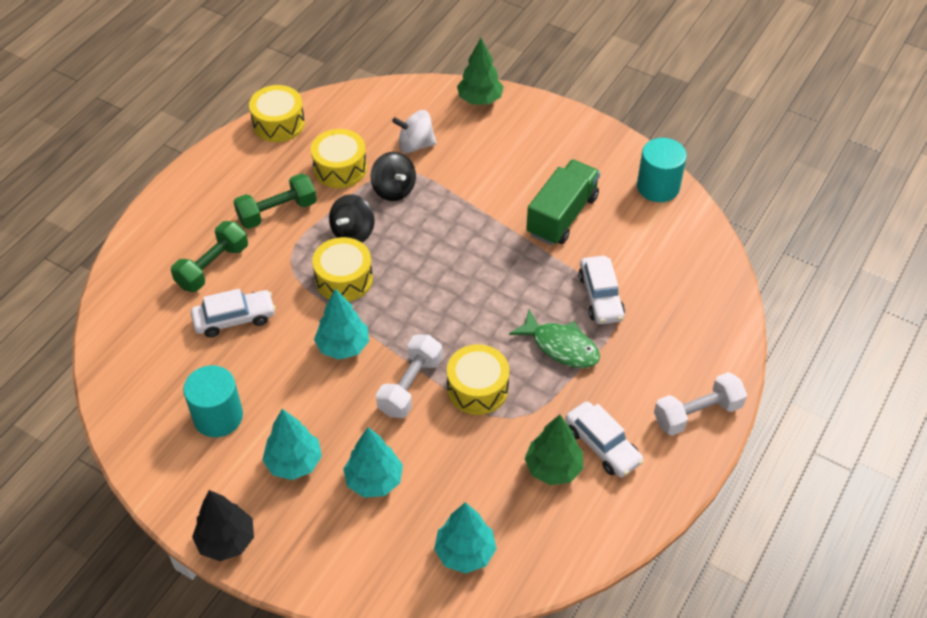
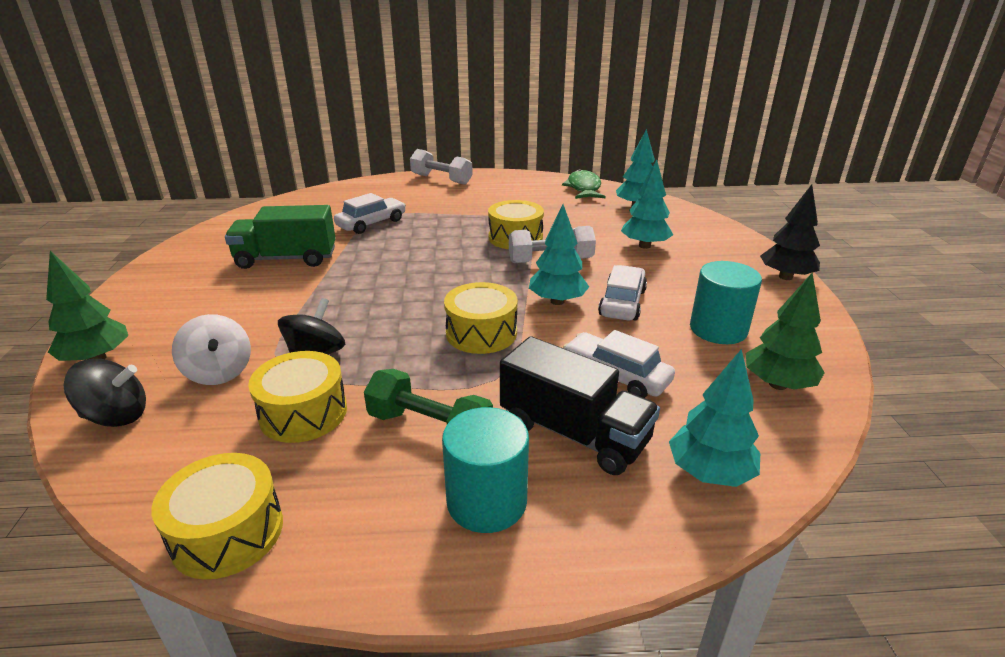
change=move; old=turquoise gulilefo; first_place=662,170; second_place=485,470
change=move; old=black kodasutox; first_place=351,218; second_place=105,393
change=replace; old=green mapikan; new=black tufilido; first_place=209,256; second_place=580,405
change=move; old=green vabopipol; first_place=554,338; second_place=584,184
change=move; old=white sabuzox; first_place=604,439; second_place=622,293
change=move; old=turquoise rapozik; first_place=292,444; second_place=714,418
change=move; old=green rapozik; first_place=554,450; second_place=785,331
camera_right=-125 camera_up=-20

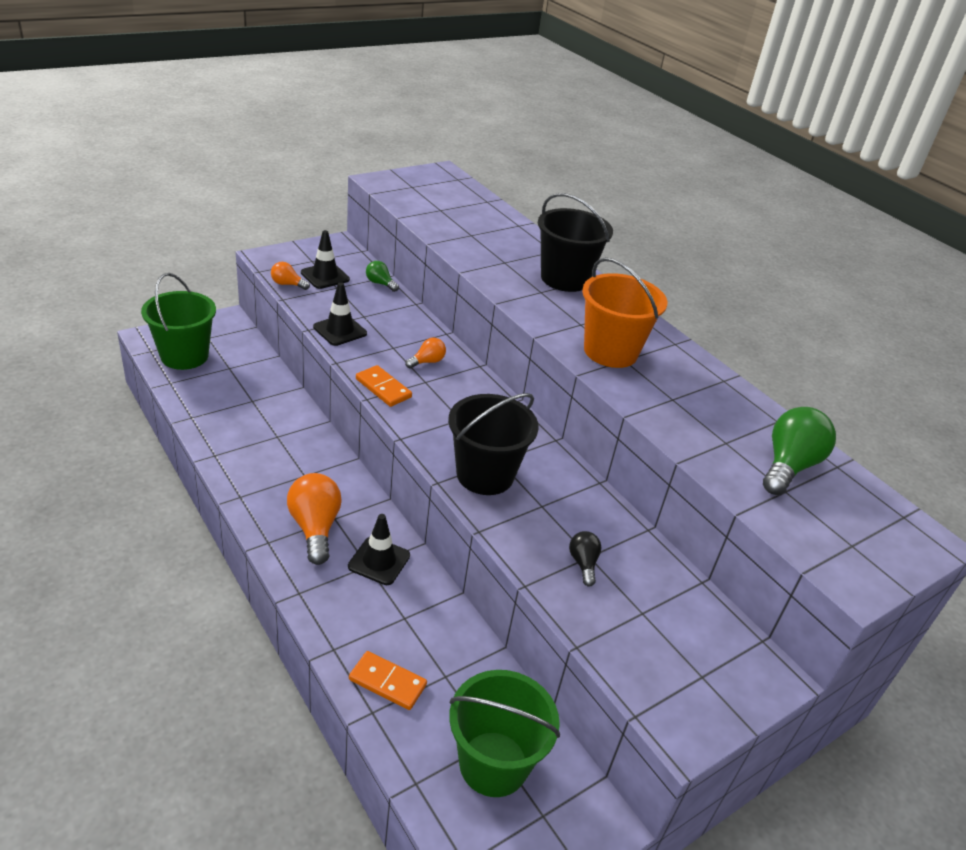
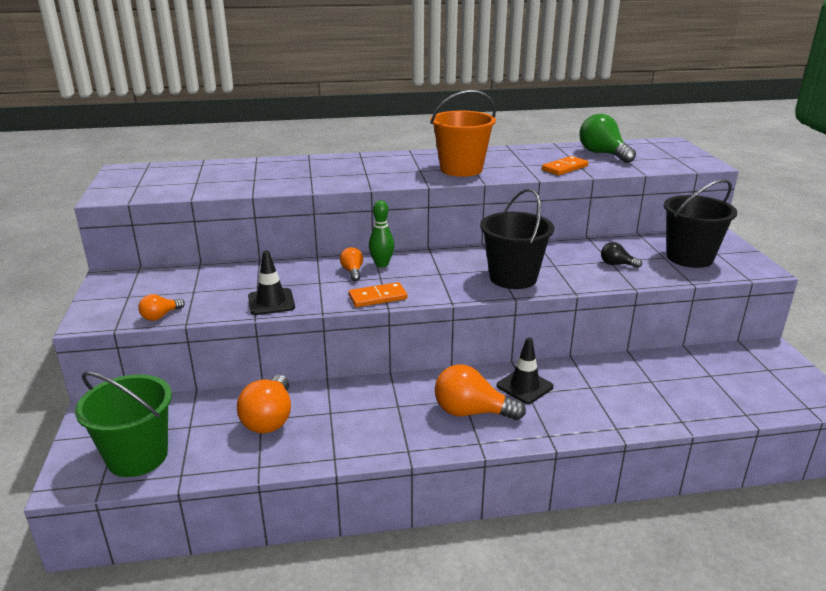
change=move; old=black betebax; first_place=575,242; second_place=700,223
change=delete; old=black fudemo; first_place=325,259
change=delete; old=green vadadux; first_place=382,276
change=move; old=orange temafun; first_place=388,680; second_place=565,165
change=delete; old=green betebax; first_place=504,733
change=insert; new=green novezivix; second_place=381,233
change=insert; new=orange vadadux; second_place=264,404
camera_right=-60 camera_up=-10

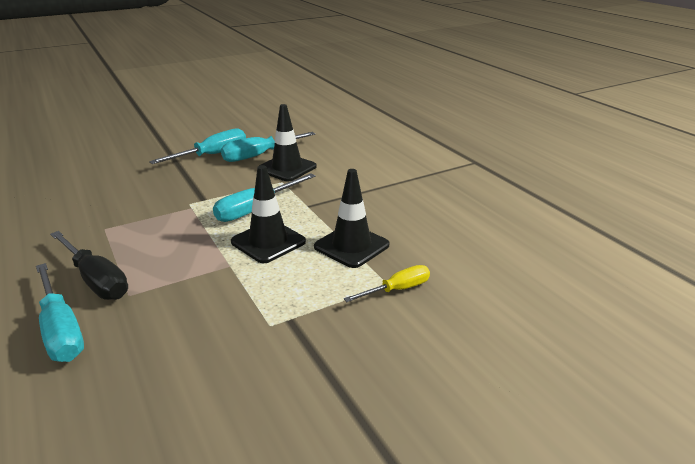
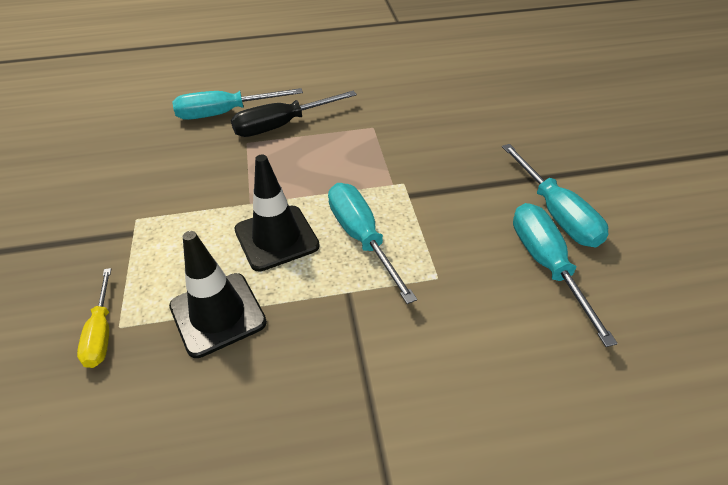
change=delete; old=black fudemo; first_place=288,142
camera_right=110 camera_up=15

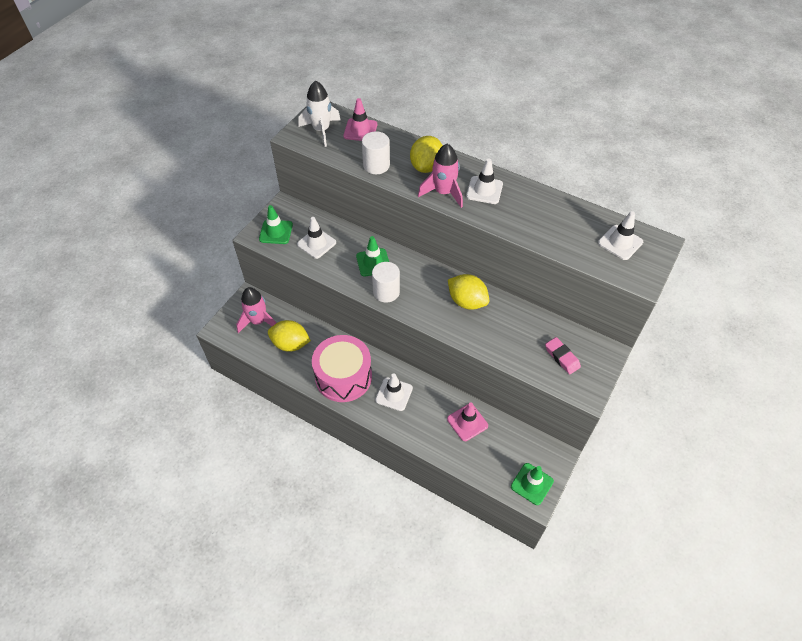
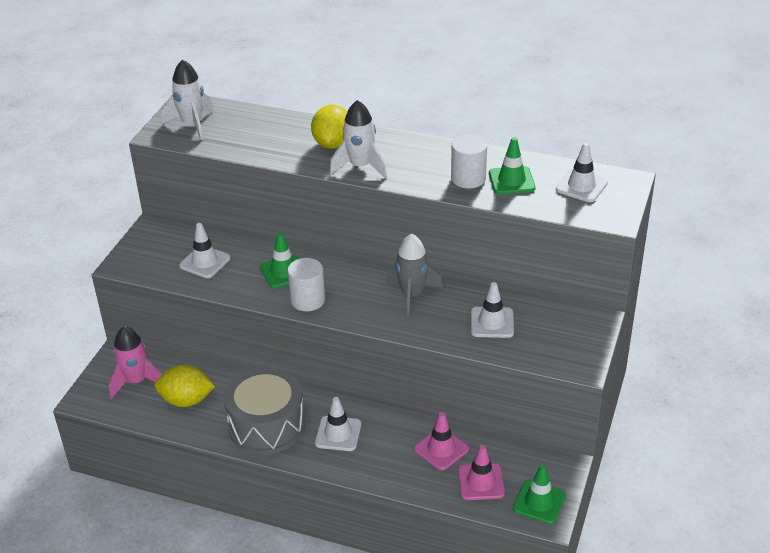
change=move; old=pink fudemo; first_place=360,119; second_place=481,472
change=move; old=white gulilefo; first_place=376,152; second_place=469,161
change=recolor; old=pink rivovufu; new=white rivovufu; first_place=440,176; second_place=358,139
change=move; old=white fudemo; first_place=484,181; second_place=492,310
change=move; old=green fudemo; first_place=276,224; second_place=512,165
change=replace; old=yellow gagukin; new=grey rivovufu; first_place=468,292; second_place=414,276
change=recolor; old=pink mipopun; new=grey mipopun; first_place=342,368; second_place=264,411
change=delete; old=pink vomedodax; first_place=563,355
camera_right=-10 camera_up=-15

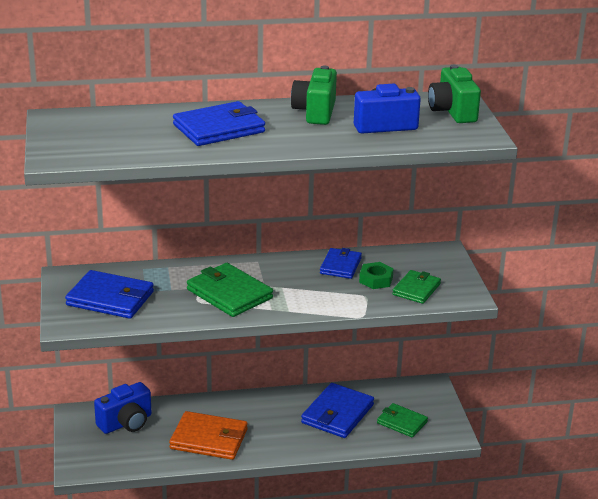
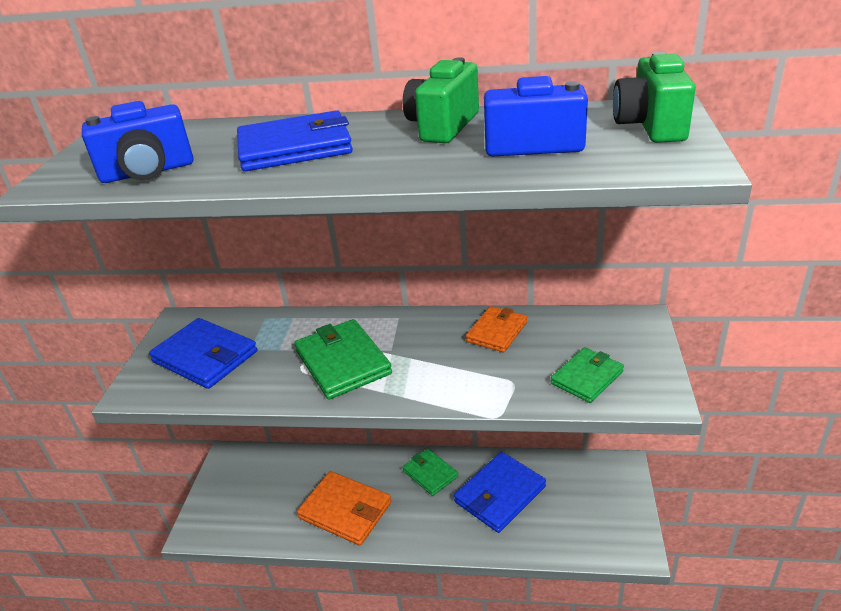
change=recolor; old=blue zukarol; new=orange zukarol; first_place=341,263; second_place=496,329
change=delete; old=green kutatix; first_place=376,275
change=move; old=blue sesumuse; first_place=123,408; second_place=138,142
change=move; old=green zukarol; first_place=402,420; second_place=430,472
camera_right=20 camera_up=5

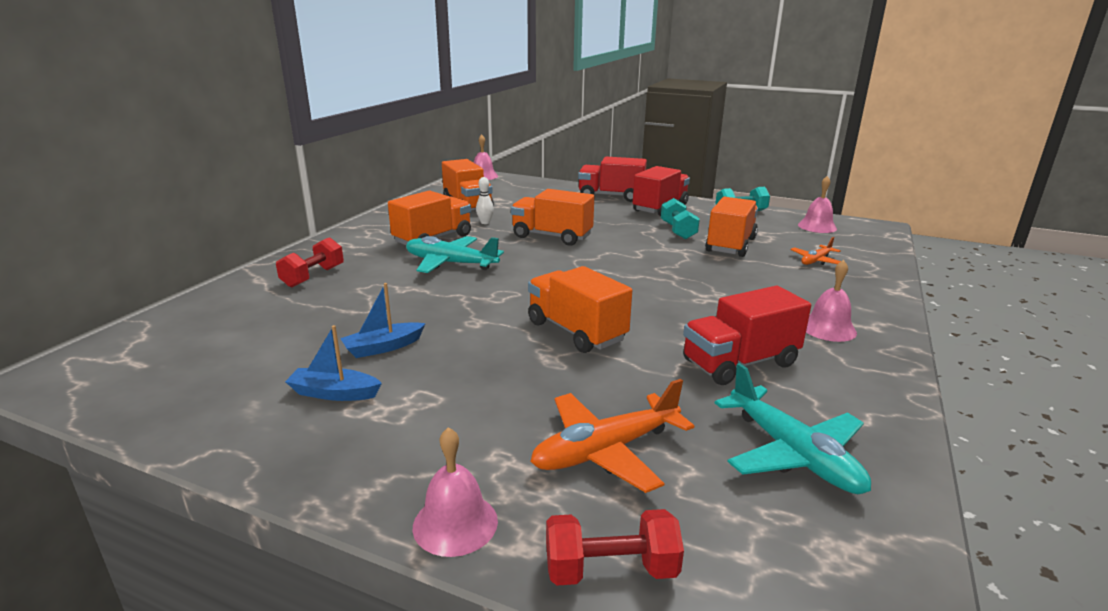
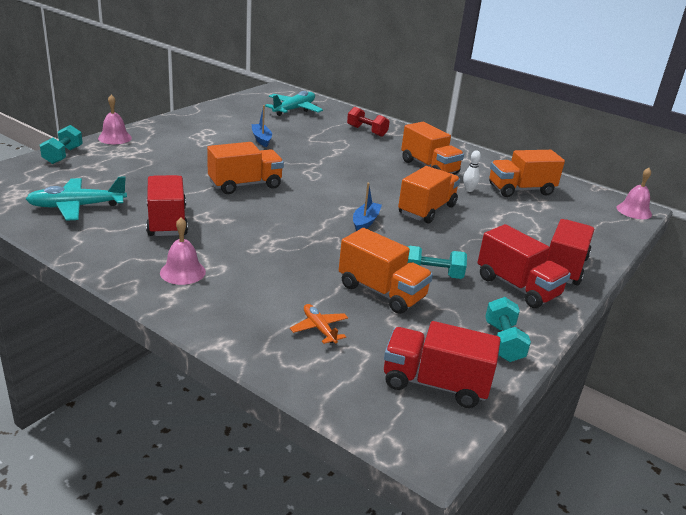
change=replace; old=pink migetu; new=red tufilido; first_place=817,204; second_place=442,364
change=move; old=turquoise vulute; first_place=455,254; second_place=294,103
change=move; old=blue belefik; first_place=333,363; second_place=367,207
change=delete; old=orange vulute; first_place=612,436
change=recolor; old=red mapikan; new=turquoise mapikan; first_place=615,547; second_place=61,144
camera_right=100 camera_up=5

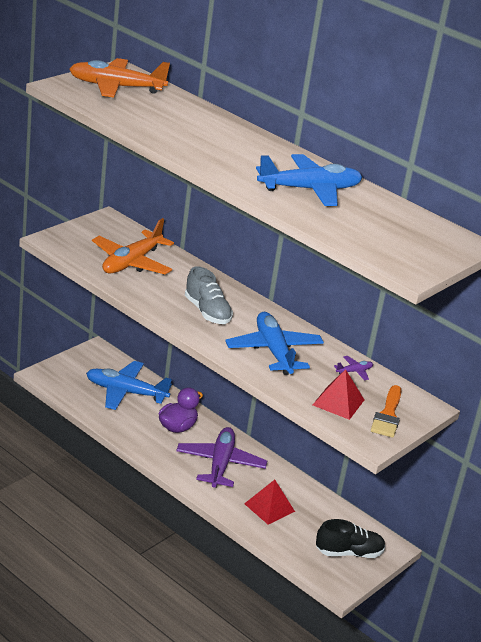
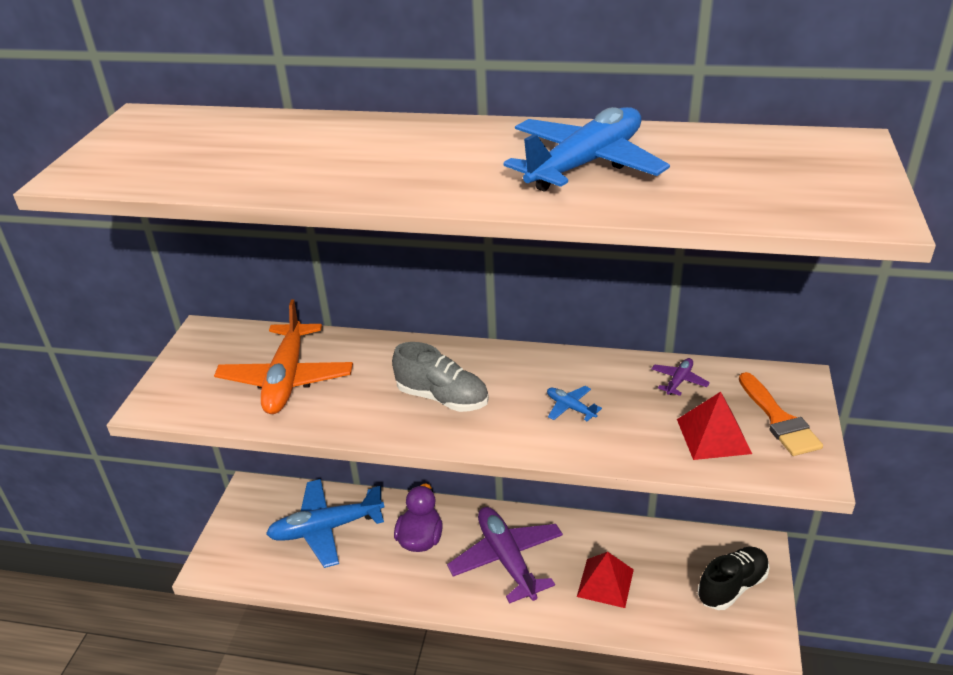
change=delete; old=orange vulute; first_place=119,78
change=resize; old=blue vulute; first_place=274,343; second_place=574,403; factor=0.42
camera_right=-25 camera_up=5

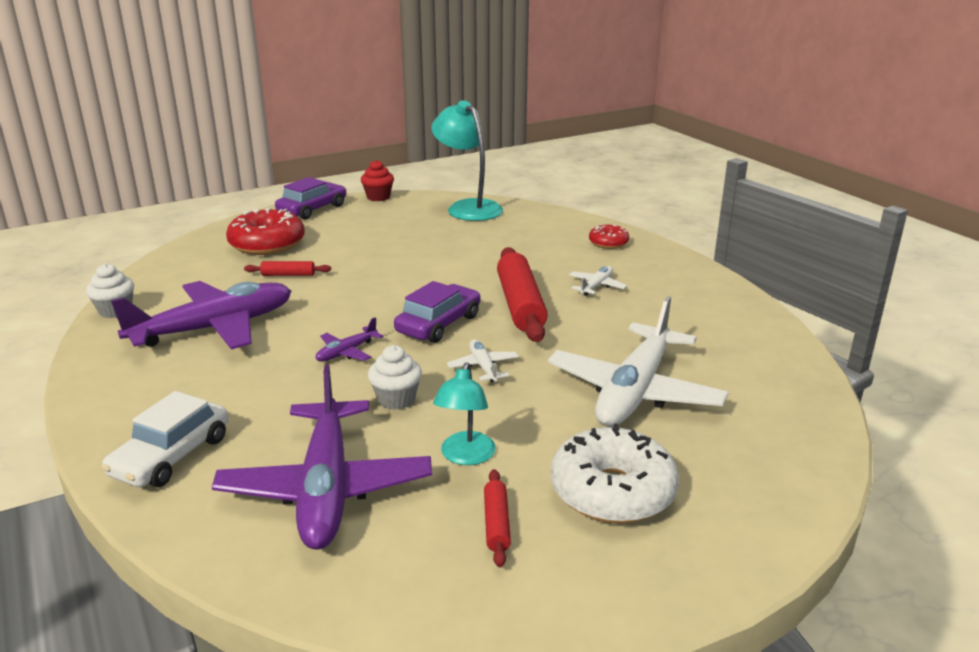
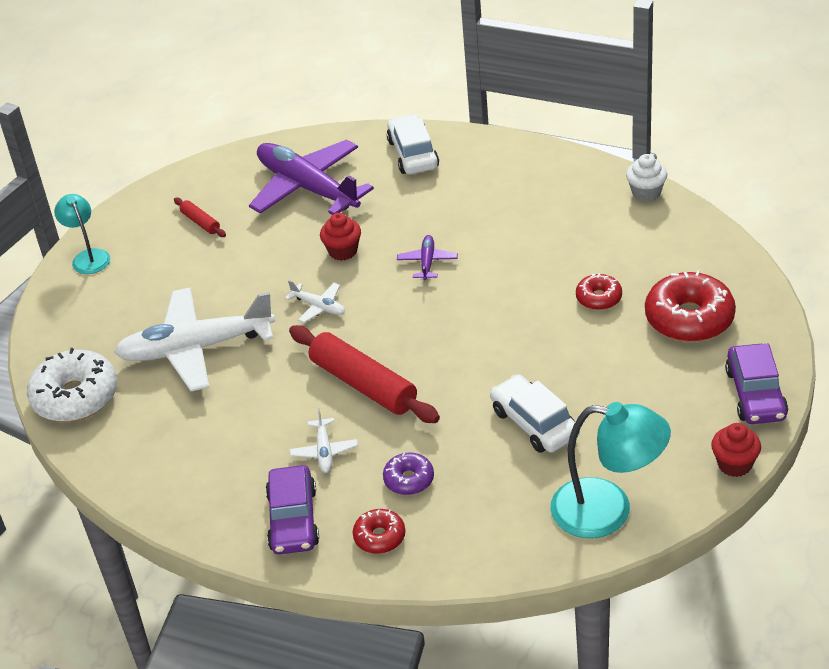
change=replace; old=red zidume; new=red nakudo; first_place=287,268; second_place=599,291
change=delete; old=purple vulute; first_place=201,315
change=move; old=purple sabuzox; first_place=437,312; second_place=292,510
change=rotate; old=white vulute; first_place=638,361; second_place=194,339; degrees=-90
change=recolor; old=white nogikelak; new=red nogikelak; first_place=395,377; second_place=340,237
change=move; old=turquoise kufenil; first_place=464,413; second_place=82,234
change=move; old=white nakudo; first_place=615,474; second_place=72,385
change=insert; new=white sabuzox; second_place=535,414
change=insert; new=purple nakudo; second_place=408,473
camera_right=145 camera_up=15

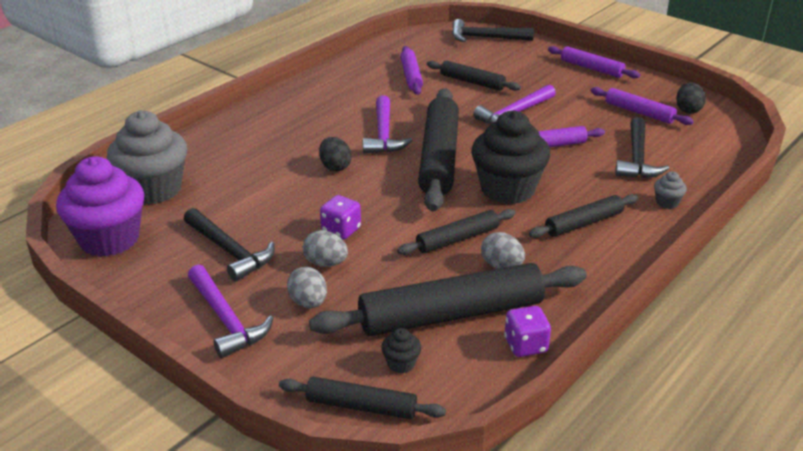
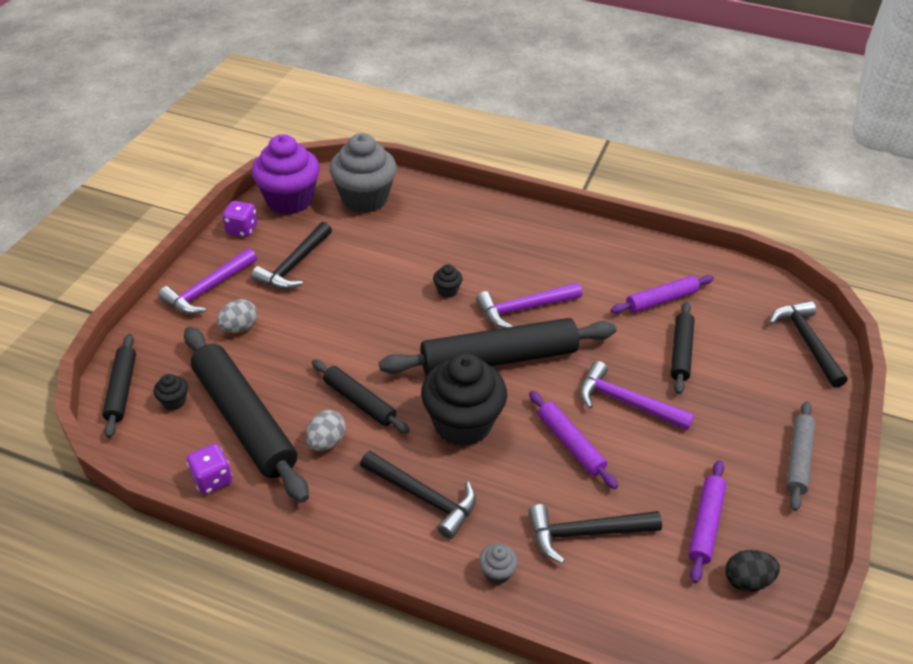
change=recolor; old=purple zidume; new=grey zidume; first_place=594,62; second_place=801,456
change=replace; old=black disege; new=black nogikelak; first_place=335,154; second_place=448,281
change=replace; old=black zidume; new=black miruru; first_place=583,216; second_place=418,495
change=move; old=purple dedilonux; first_place=340,217; second_place=239,219
change=delete; old=grey disege; first_place=325,248
camera_right=70 camera_up=10

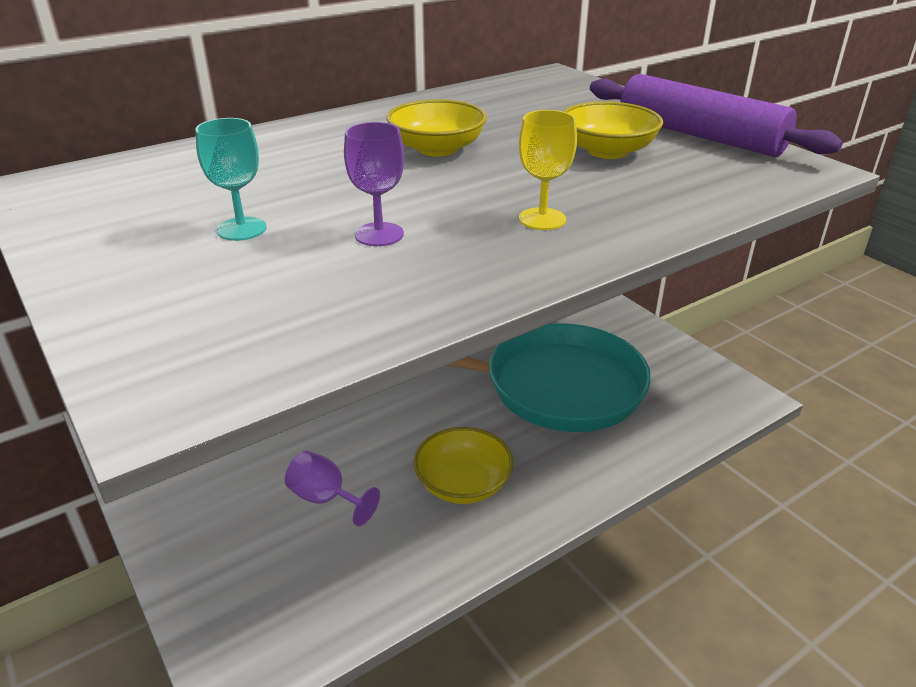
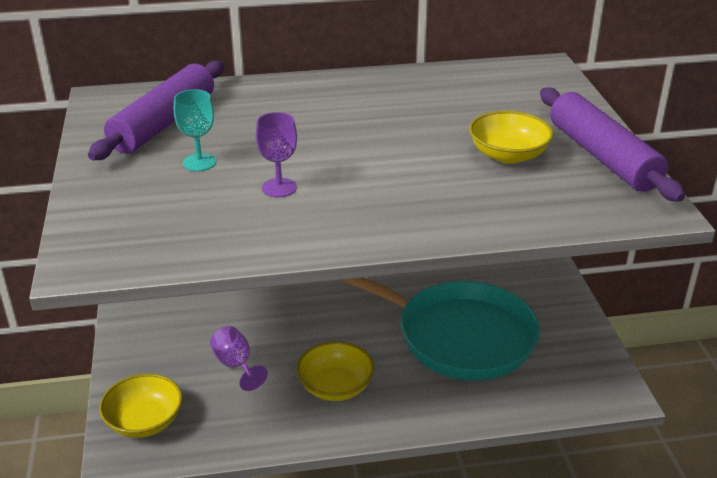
change=move; old=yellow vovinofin; first_place=436,128; second_place=140,406
change=delete; old=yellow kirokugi; first_place=548,170
change=insert; new=purple zidume; second_place=156,110
camera_right=25 camera_up=0

